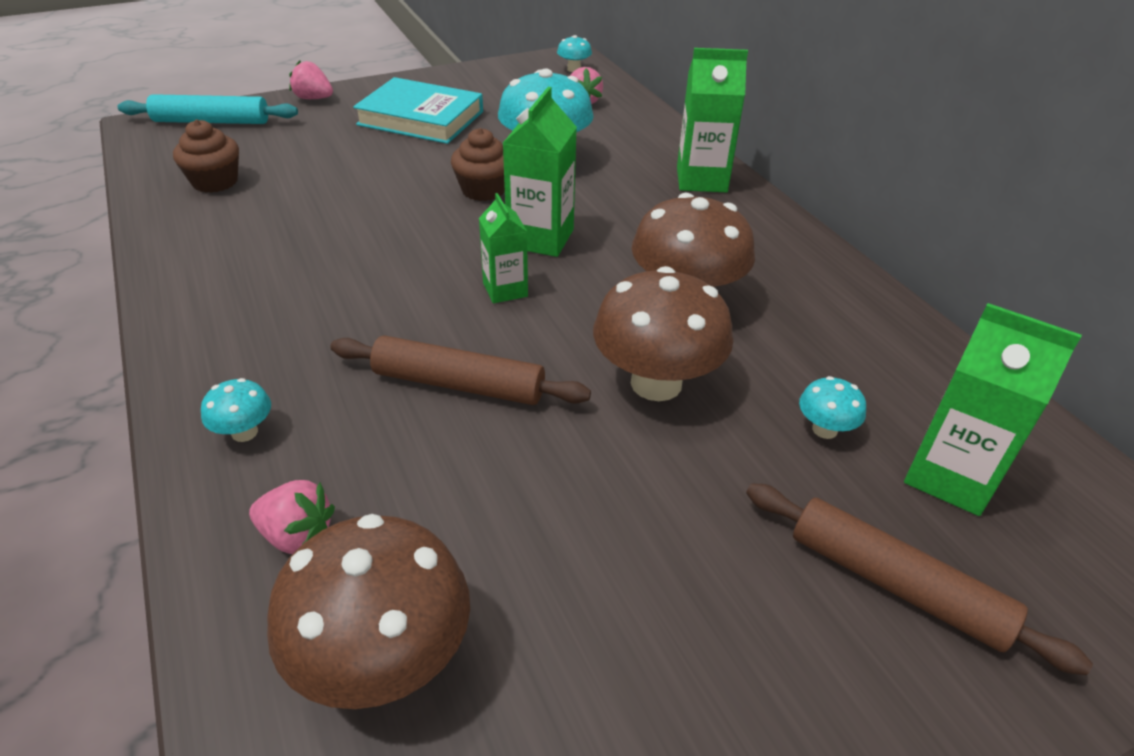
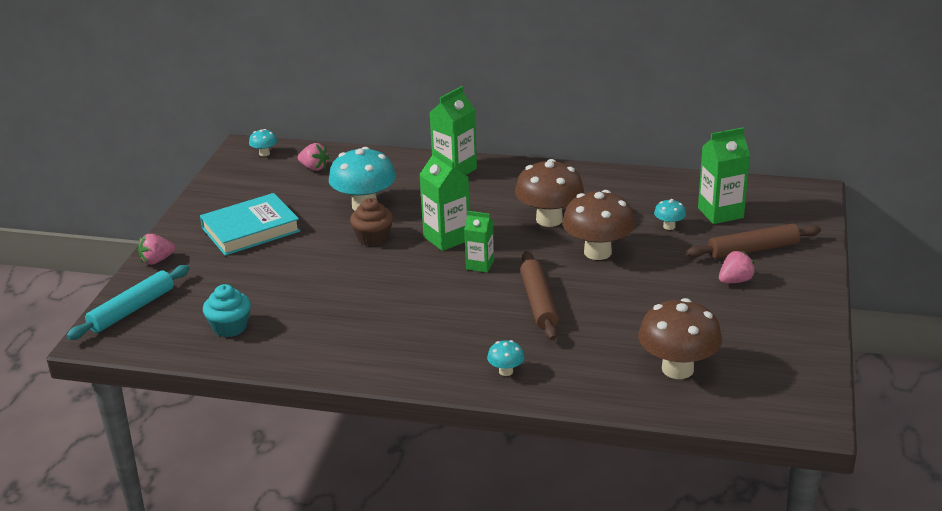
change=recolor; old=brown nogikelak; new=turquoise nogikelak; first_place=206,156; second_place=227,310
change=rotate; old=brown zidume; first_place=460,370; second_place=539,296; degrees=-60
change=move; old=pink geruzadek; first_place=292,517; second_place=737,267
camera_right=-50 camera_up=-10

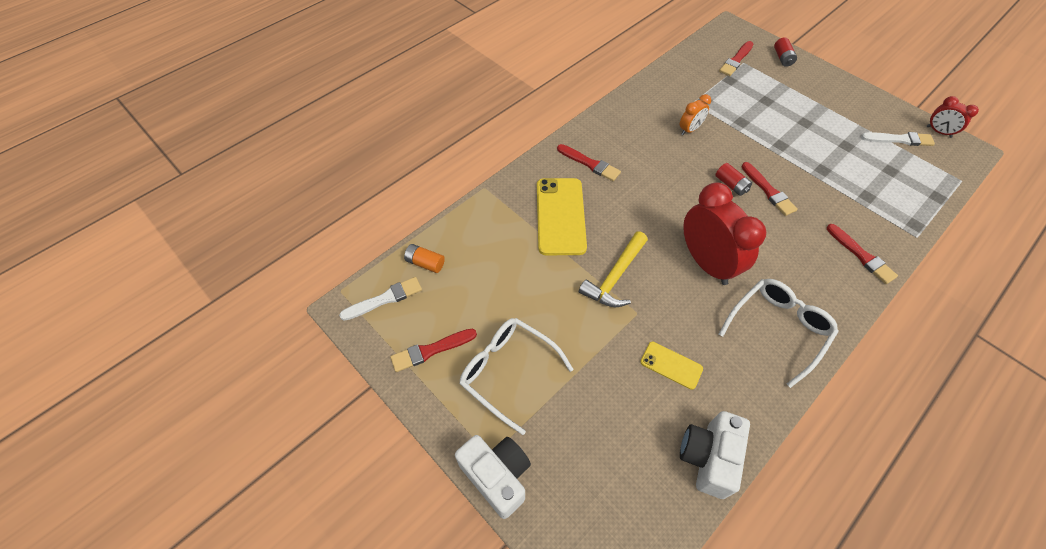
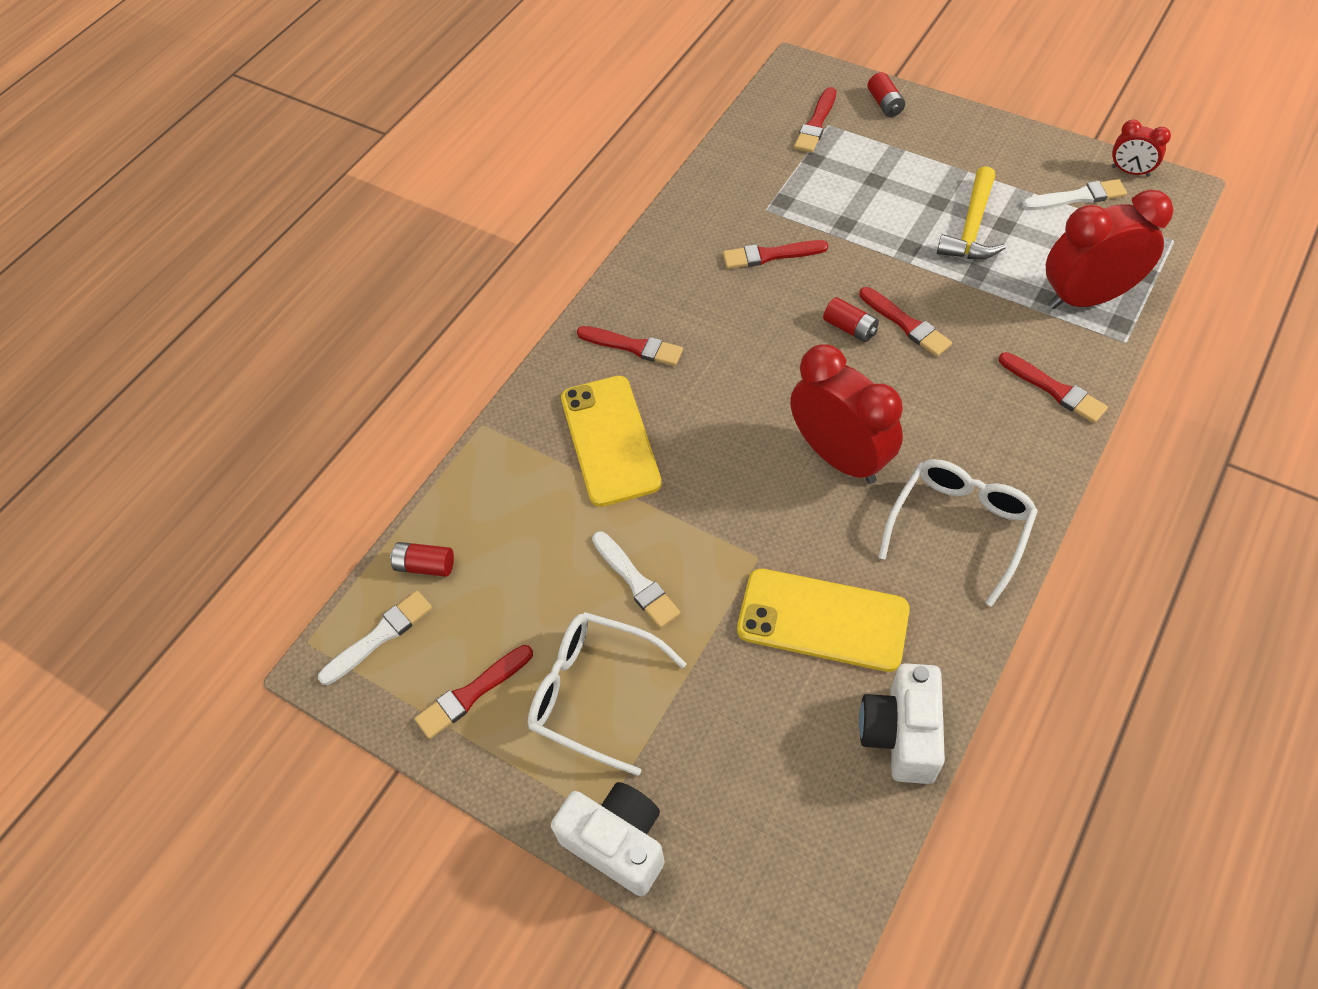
change=replace; old=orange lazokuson; new=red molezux; first_place=695,114; second_place=775,254
change=move; old=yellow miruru; first_place=613,269; second_place=971,212
change=recolor; old=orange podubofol; new=red podubofol; first_place=424,258; second_place=422,559
change=resize; old=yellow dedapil; first_place=671,366; second_place=823,620; factor=1.92
change=insert; new=red lazokuson; second_place=1110,249
change=insert; new=white molezux; second_place=636,579
camera_right=-10 camera_up=0

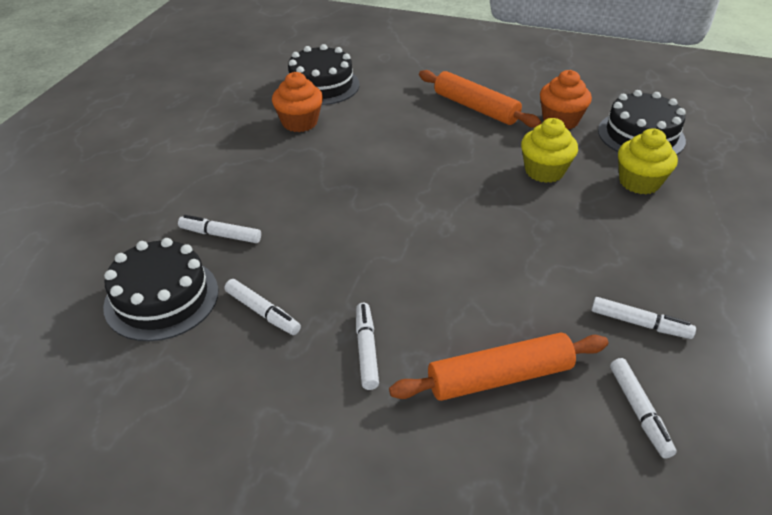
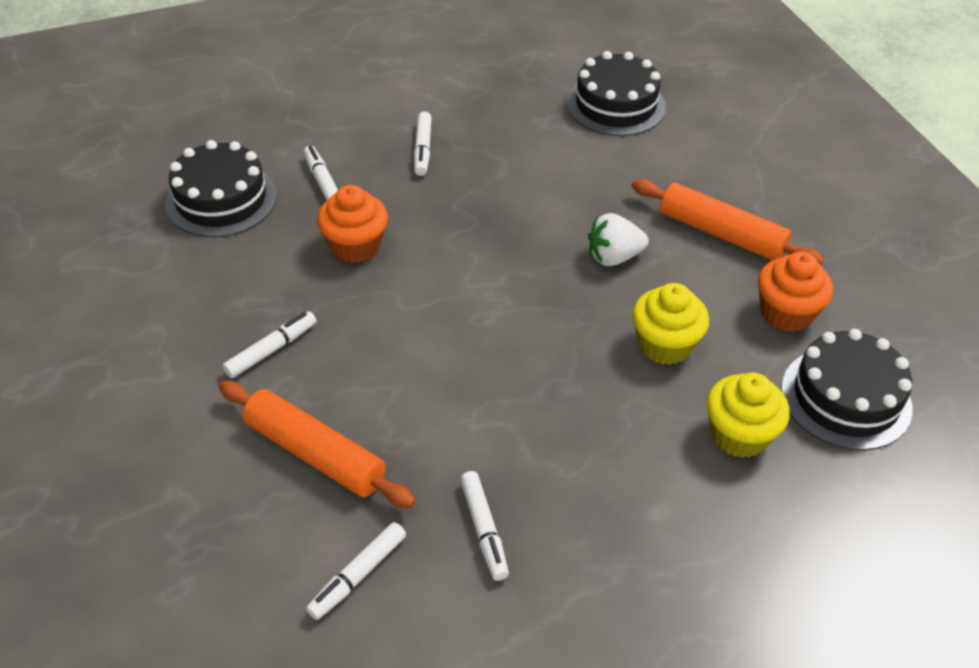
change=rotate; old=orange zidume; first_place=480,99; second_place=727,222; degrees=-60
change=move; old=orange nogikelak; first_place=297,102; second_place=352,224
change=move; old=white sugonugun; first_place=263,307; second_place=423,143
change=insert; new=white geruzadek; second_place=618,239
camera_right=50 camera_up=5

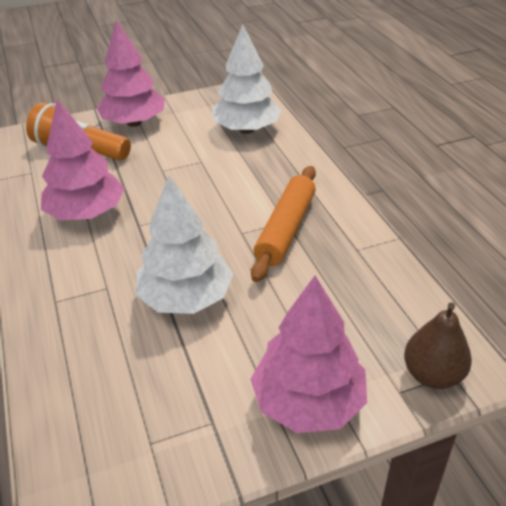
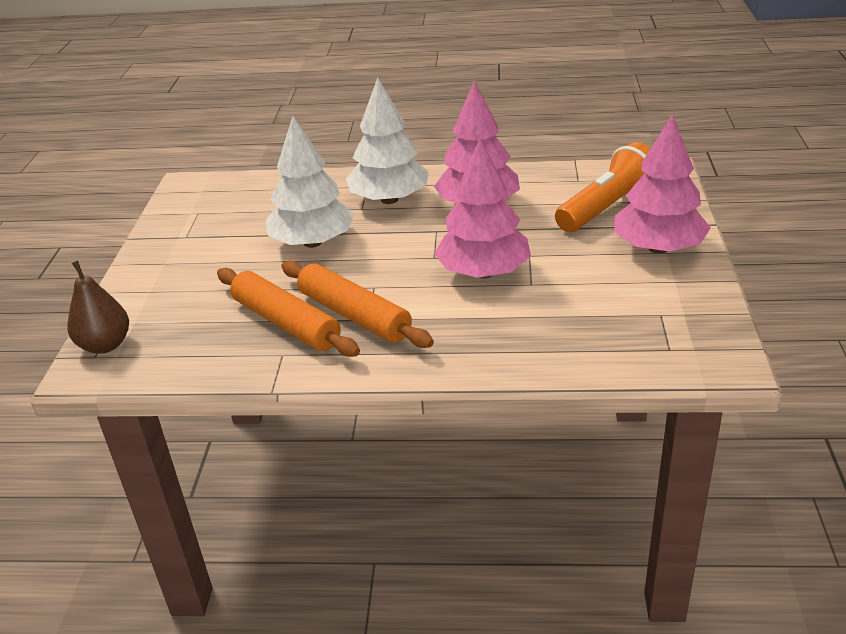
change=move; old=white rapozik; first_place=247,79; second_place=387,141
change=move; old=pink rapozik; first_place=308,354; second_place=482,208
change=insert; new=orange zidume; second_place=288,312
camera_right=115 camera_up=-5

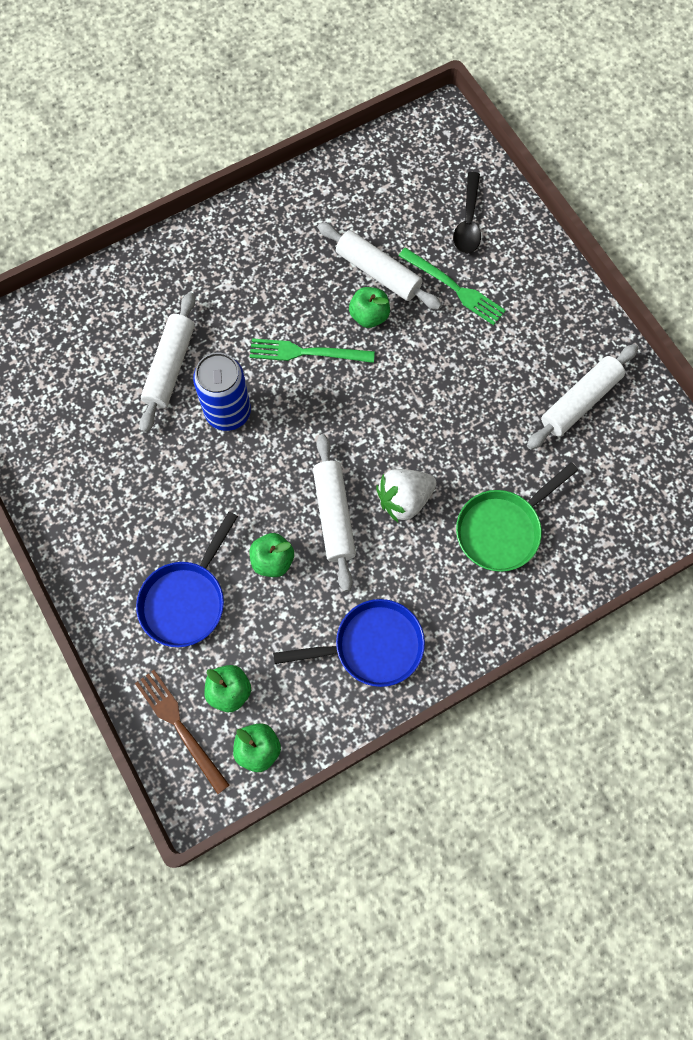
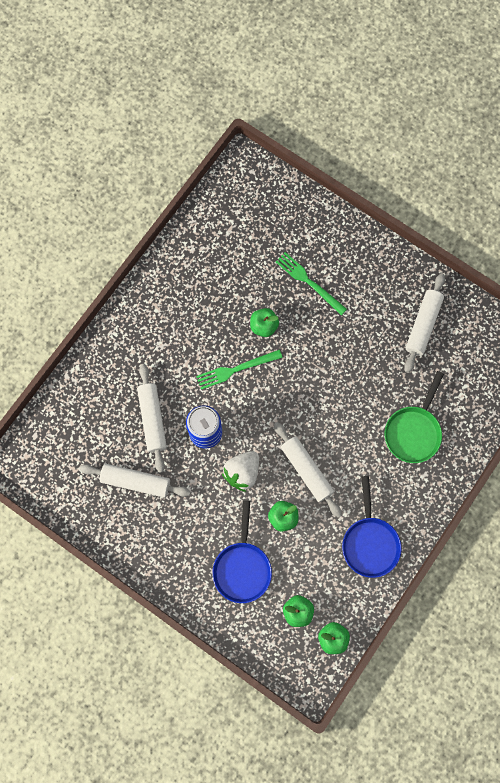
change=delete; old=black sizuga; first_place=467,213
change=move; old=white zidume; first_place=380,266; second_place=135,481
change=rotate; old=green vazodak; first_place=452,286; second_place=311,283; degrees=-150
change=move; old=white geruzadek; first_place=406,495; second_place=240,471
change=rotate; old=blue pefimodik; first_place=349,643; second_place=371,527; degrees=120
change=delete; old=brown vazodak; first_place=182,732
camera_right=-25 camera_up=5

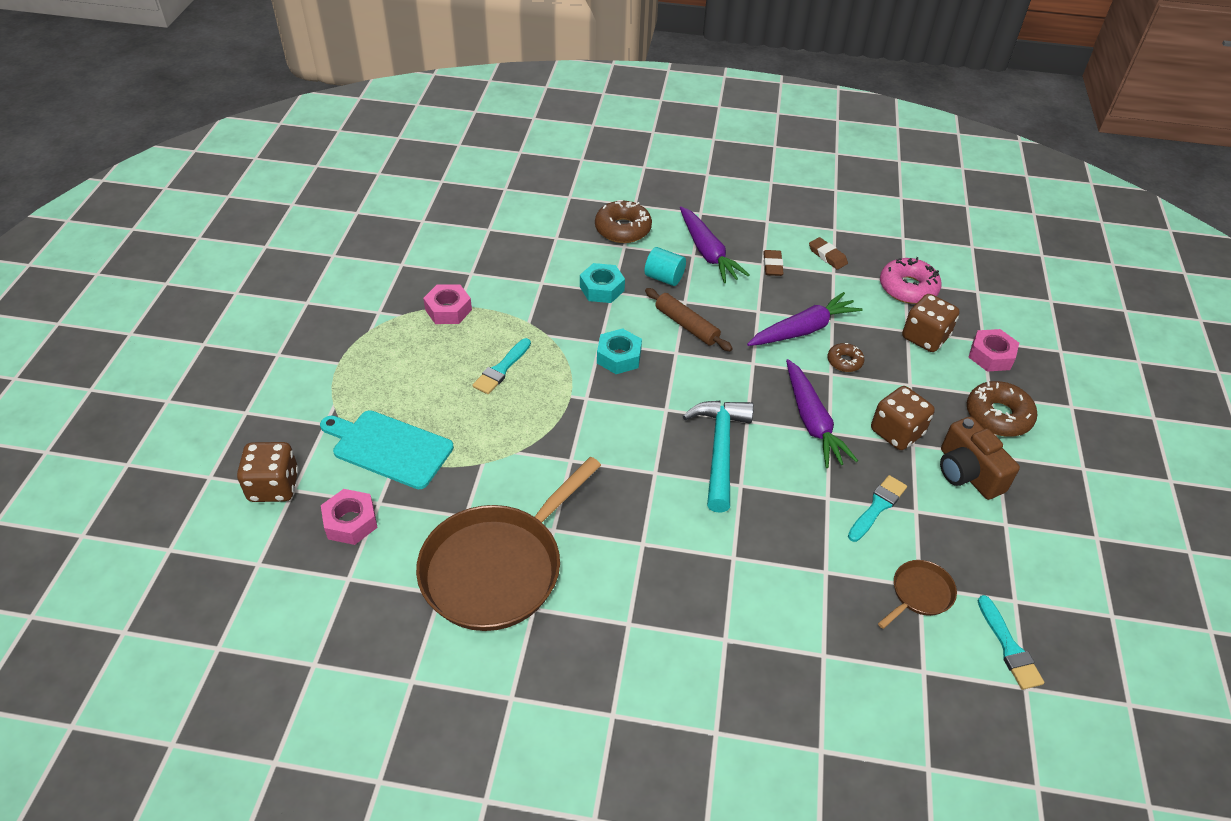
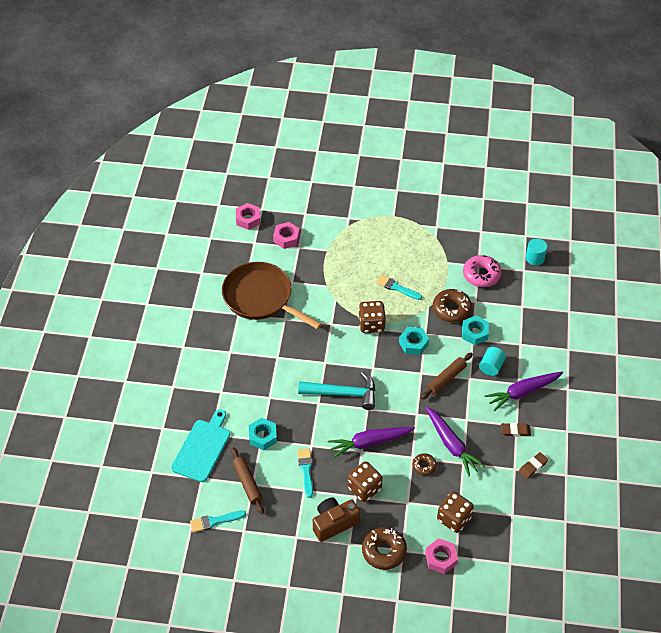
change=move; old=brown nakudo; first_place=623,221; second_place=452,305
change=move; old=pink nakudo; first_place=911,280; second_place=482,271
change=move; old=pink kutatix; first_place=447,304; second_place=248,216
change=move; old=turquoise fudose; first_place=387,449; second_place=200,445
change=move; old=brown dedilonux; first_place=268,472; second_place=372,317
change=rotate; old=turquoise molezux; first_place=877,508; second_place=305,473; degrees=-135
change=replace; old=brown pefimodik; new=brown zidume; first_place=917,594; second_place=247,480
change=insert; new=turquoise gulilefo; second_place=536,252
change=insert; new=turquoise kutatix; second_place=263,434
camera_right=90 camera_up=5

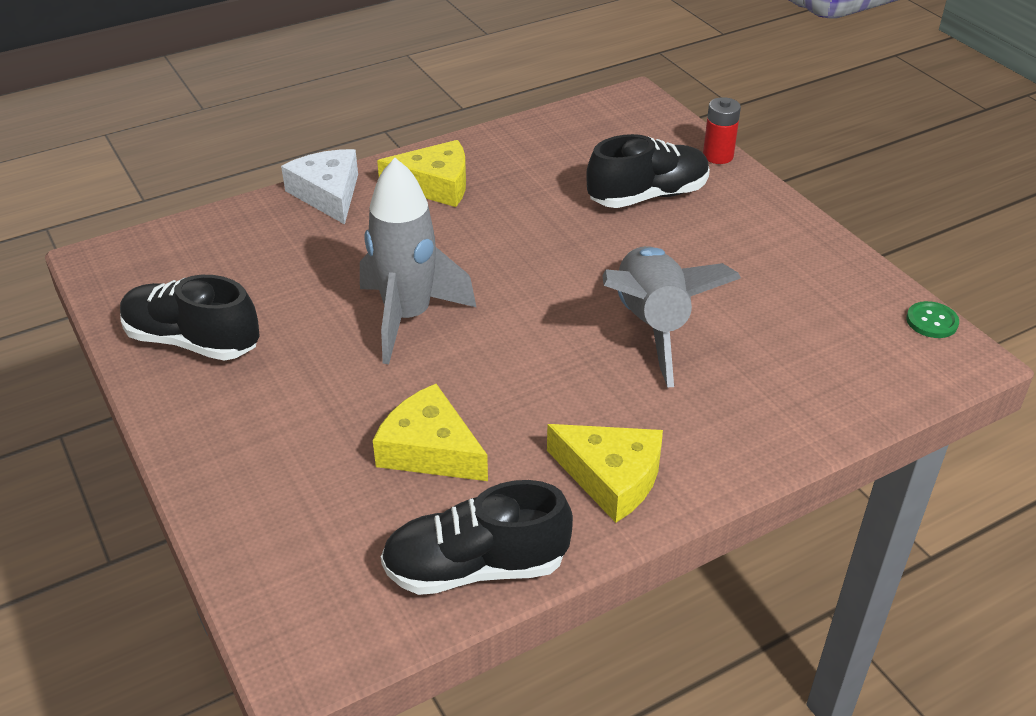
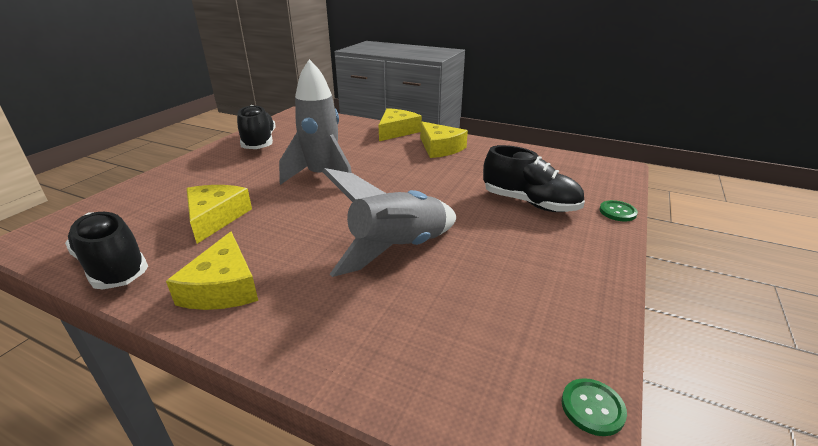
change=replace; old=red podubofol; new=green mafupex; first_place=722,130; second_place=618,210
change=recolor; old=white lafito; new=yellow lafito; first_place=319,187; second_place=400,124
camera_right=55 camera_up=-10

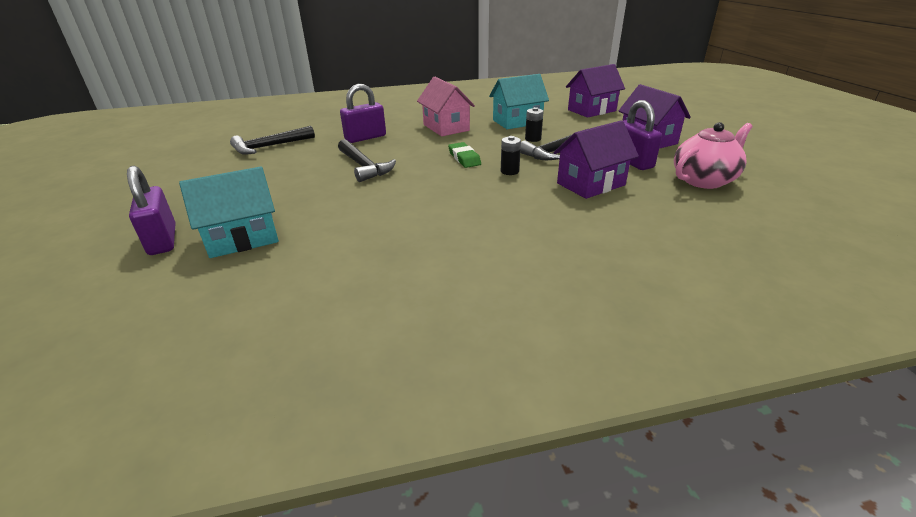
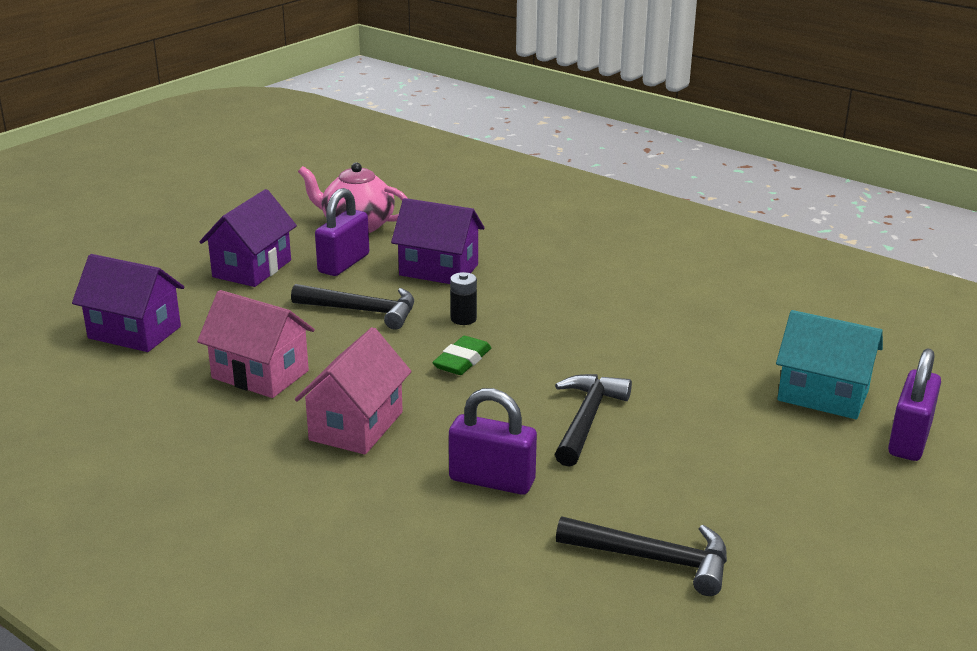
change=recolor; old=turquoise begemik; new=pink begemik; first_place=519,101; second_place=256,344
change=delete; old=black podubofol; first_place=534,124
camera_right=-130 camera_up=-5

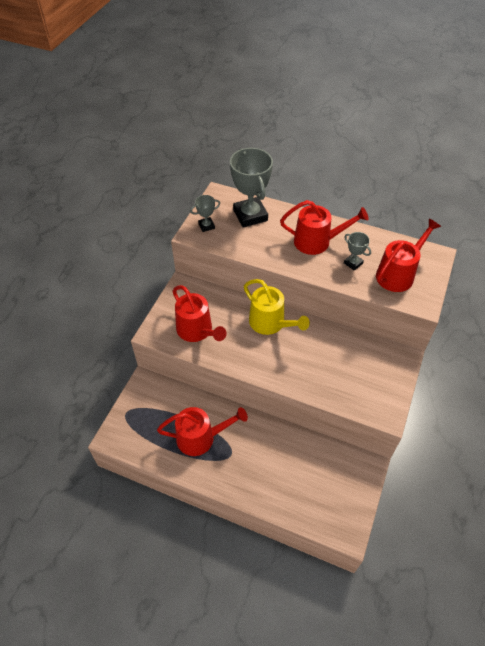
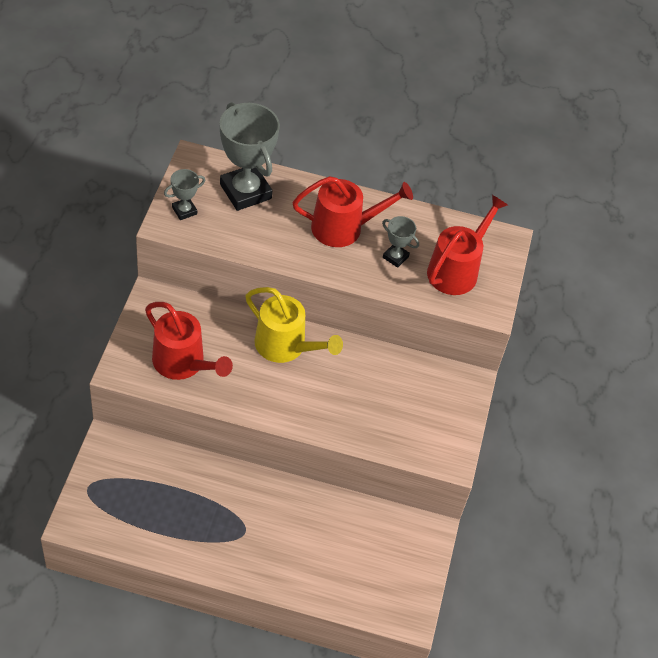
change=delete; old=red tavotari; first_place=202,431
camera_right=-15 camera_up=0

